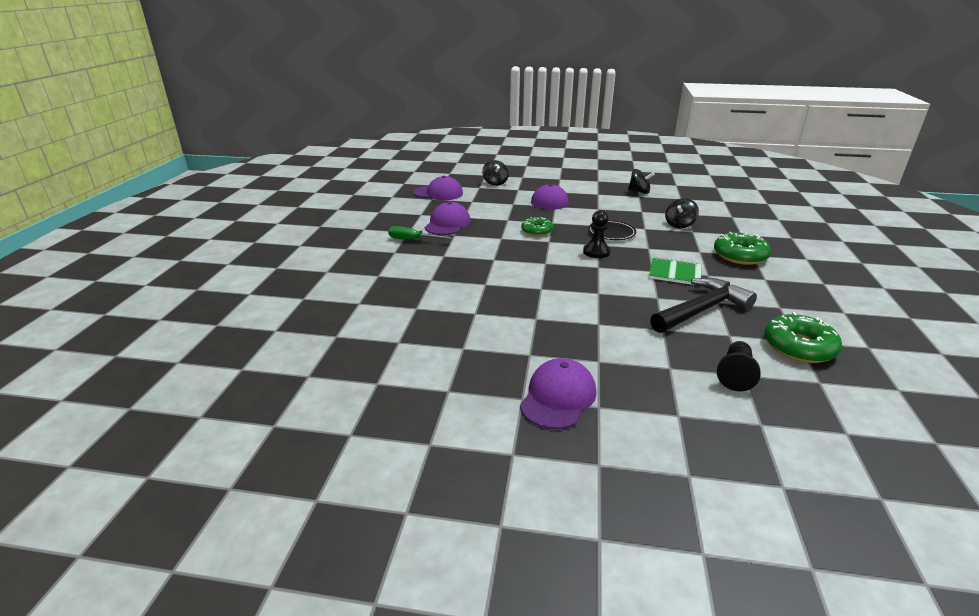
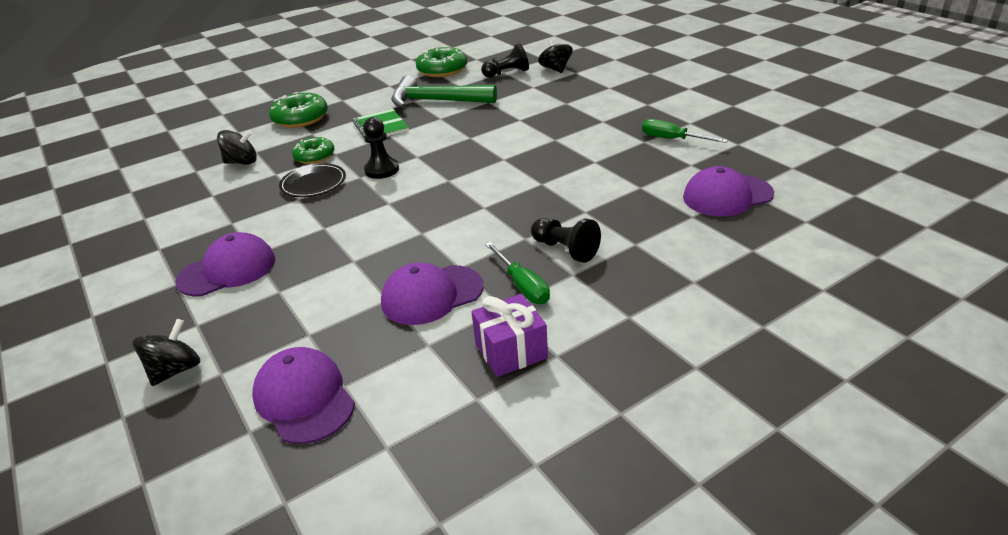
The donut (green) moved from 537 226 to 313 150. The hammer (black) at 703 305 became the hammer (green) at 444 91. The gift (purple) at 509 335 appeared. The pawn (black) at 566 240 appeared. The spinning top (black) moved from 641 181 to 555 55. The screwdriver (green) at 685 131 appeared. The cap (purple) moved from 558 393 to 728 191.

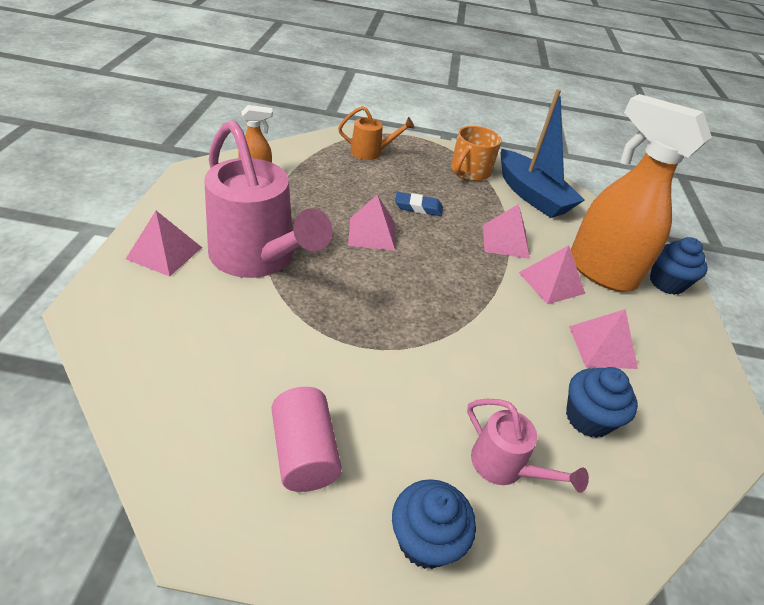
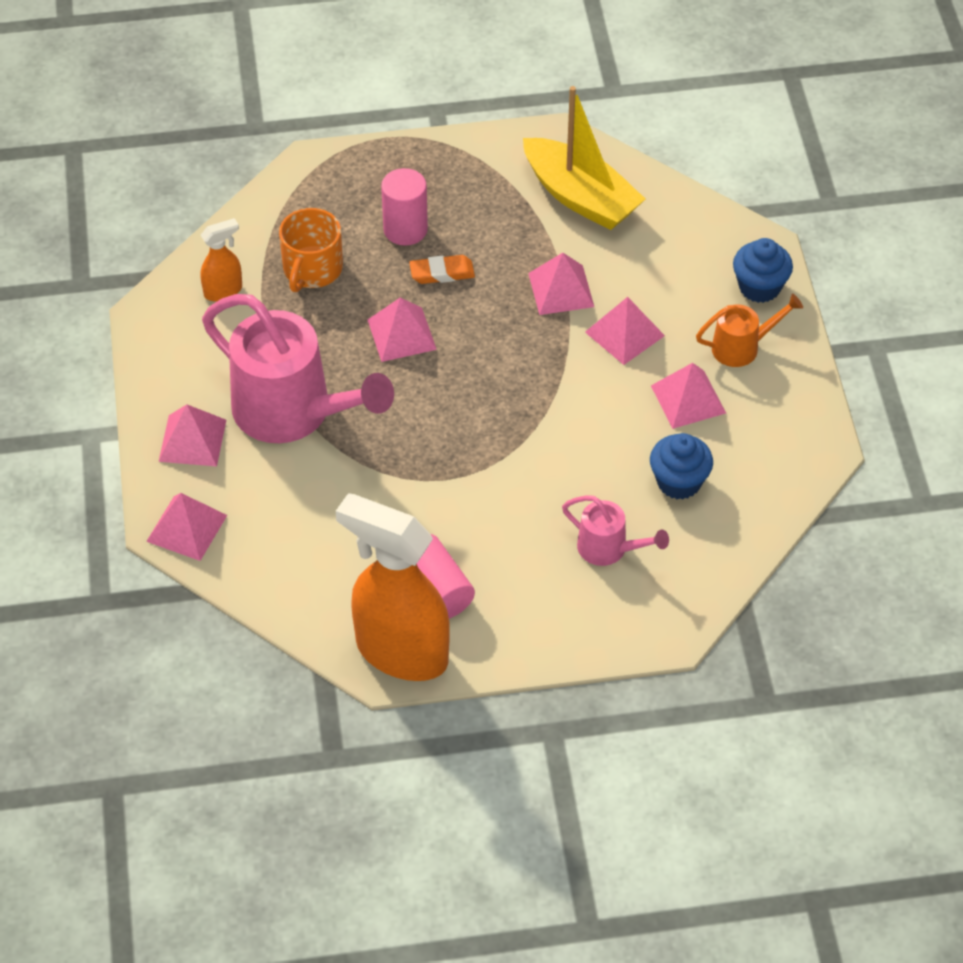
The pyramid (pink) at 186 527 appeared. The mug (orange) moved from 476 153 to 311 250. The spray bottle (orange) moved from 641 193 to 393 587. The cylinder (pink) at 404 207 appeared. The eraser (blue) at 419 204 became the eraser (orange) at 442 269. The boat (blue) at 543 153 became the boat (yellow) at 584 158. The watering can (orange) moved from 376 133 to 749 330. The cupcake (blue) at 434 524 disappeared.

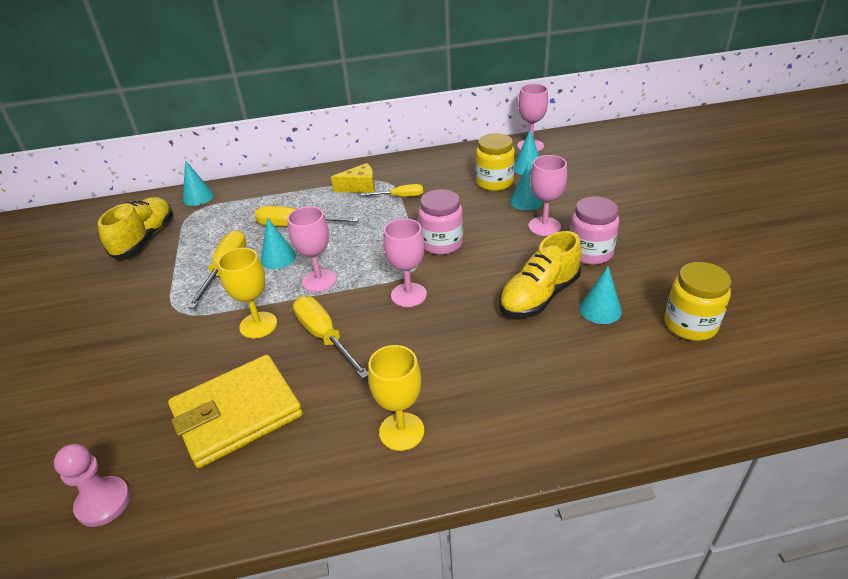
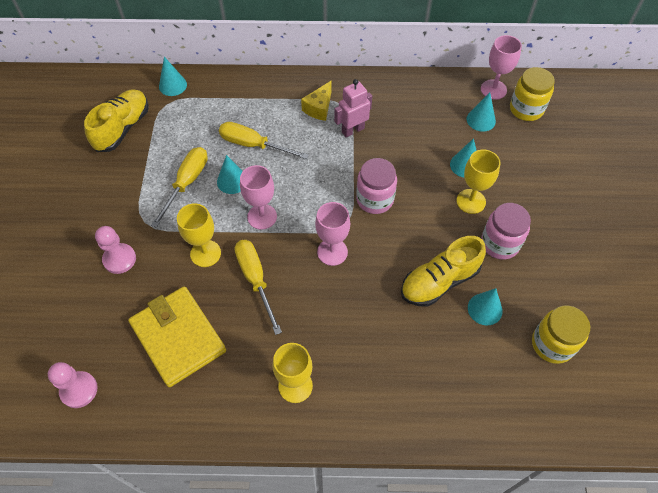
The pawn (pink) at 115 250 appeared. The wallet (yellow) at 235 411 turned 75 degrees clockwise. The cheese (yellow) at 353 178 turned 120 degrees clockwise. The screwdriver (yellow) at 391 190 was replaced by the robot (pink) at 353 108. The goblet (pink) at 547 195 became the goblet (yellow) at 478 182. The jar (yellow) moved from 495 162 to 532 94.

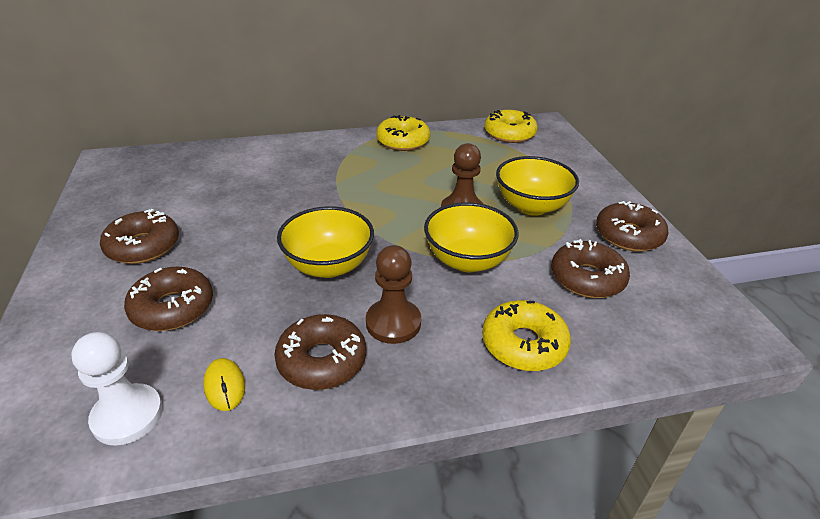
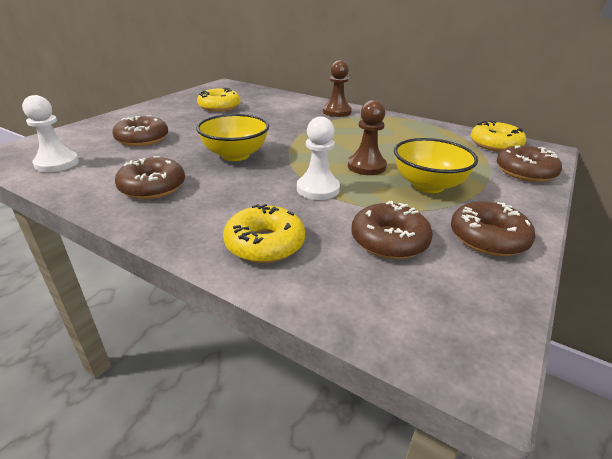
The donut (yellow) moved from 403 133 to 219 100. The bowl (yellow) at 471 237 was replaced by the pawn (white) at 318 158. The pawn (brown) moved from 393 294 to 337 88. The donut (brown) moved from 139 236 to 529 164. The mouse (yellow) at 224 384 disappeared.

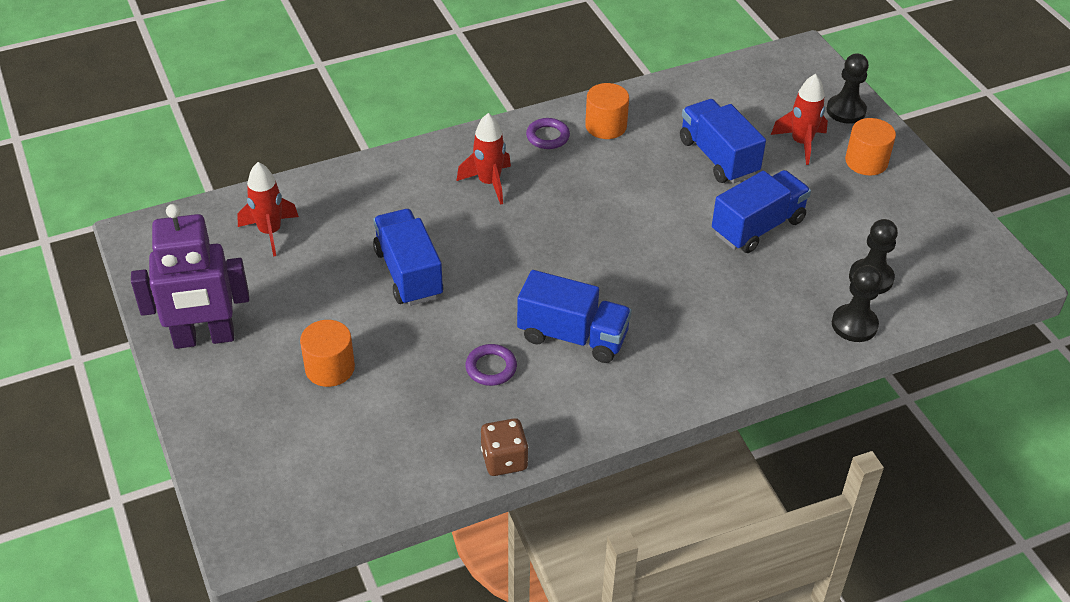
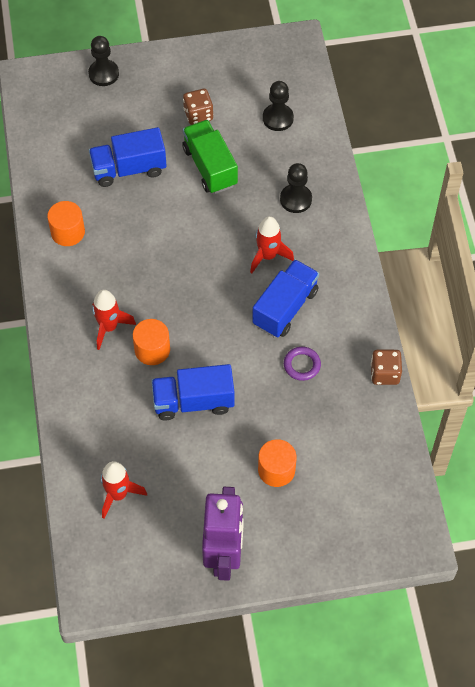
The cylinder (orange) moved from 870 147 to 151 342. The truck (blue) at 761 211 became the truck (green) at 210 157. The dice (brown) at 198 107 appeared. The rocket (red) moved from 799 119 to 272 245. The pawn (black) moved from 856 303 to 296 188. The ring (purple) at 548 133 disappeared.

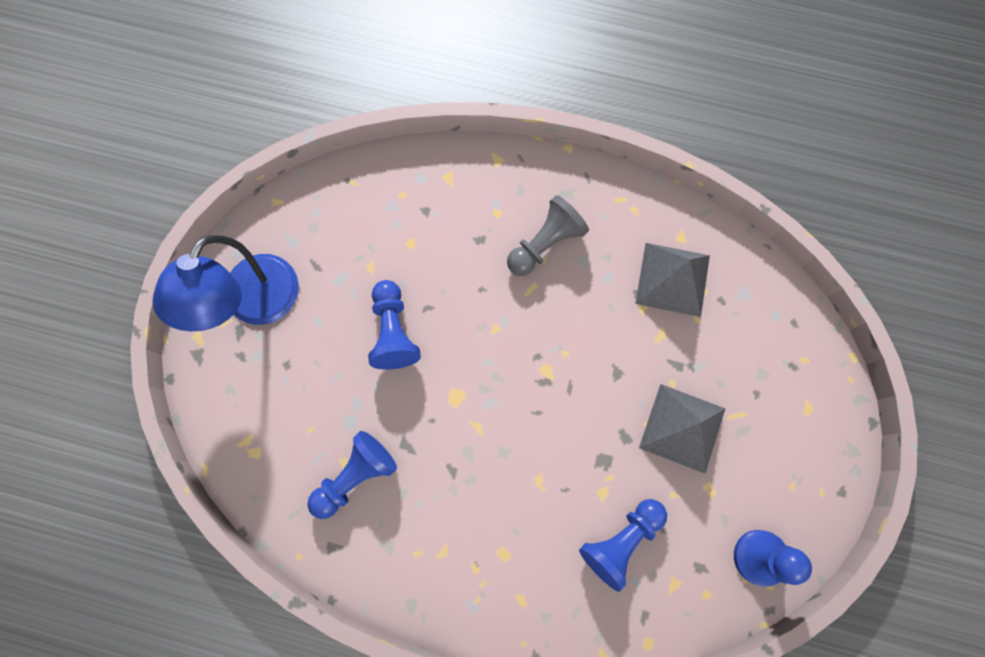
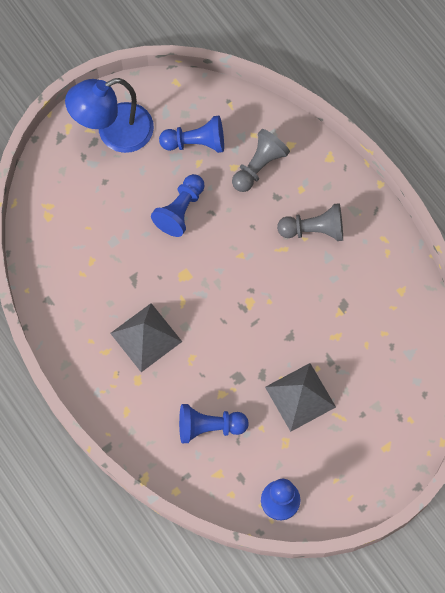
The pyramid (grey) moved from 672 280 to 146 337. The pawn (blue) moved from 352 475 to 191 134. The pawn (grey) at 261 160 appeared.

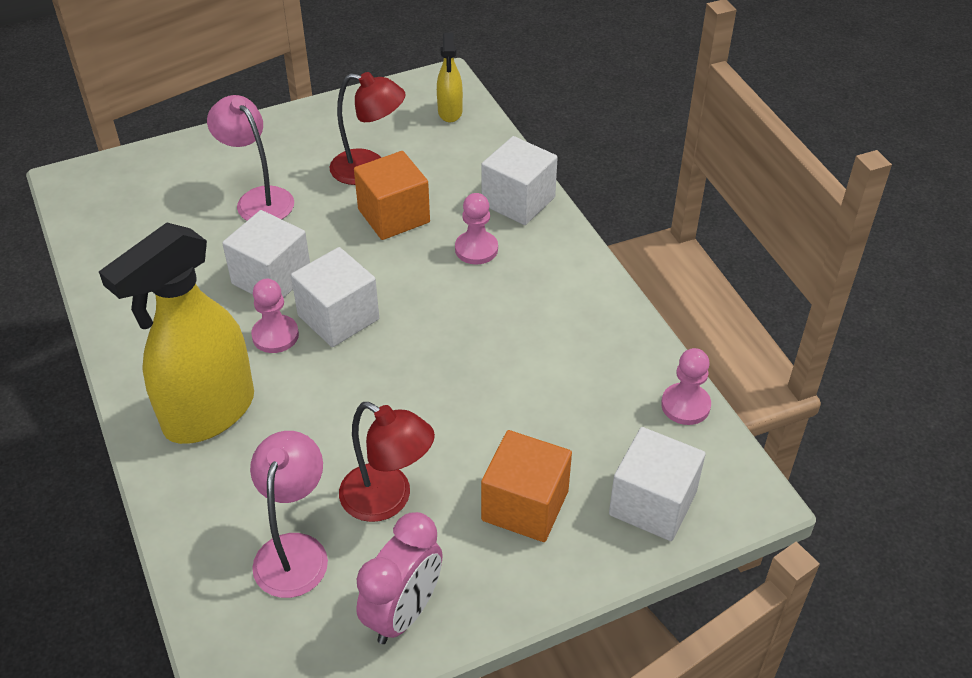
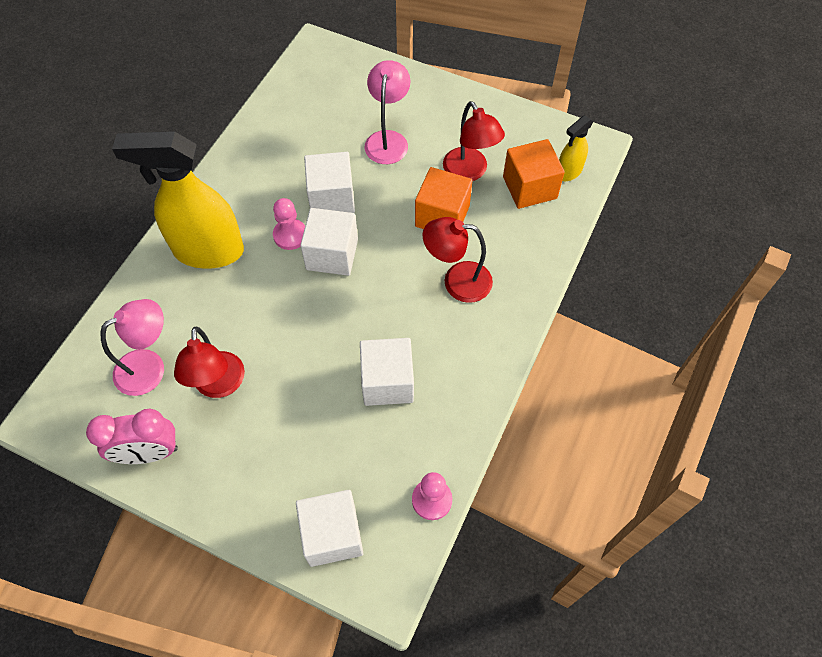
The cube (white) moved from 520 180 to 387 372. The pawn (pink) at 476 229 was replaced by the lamp (red) at 458 260. The cube (orange) moved from 526 486 to 534 174.

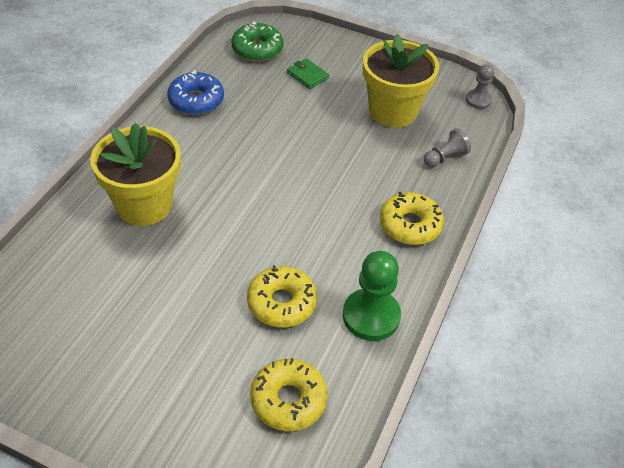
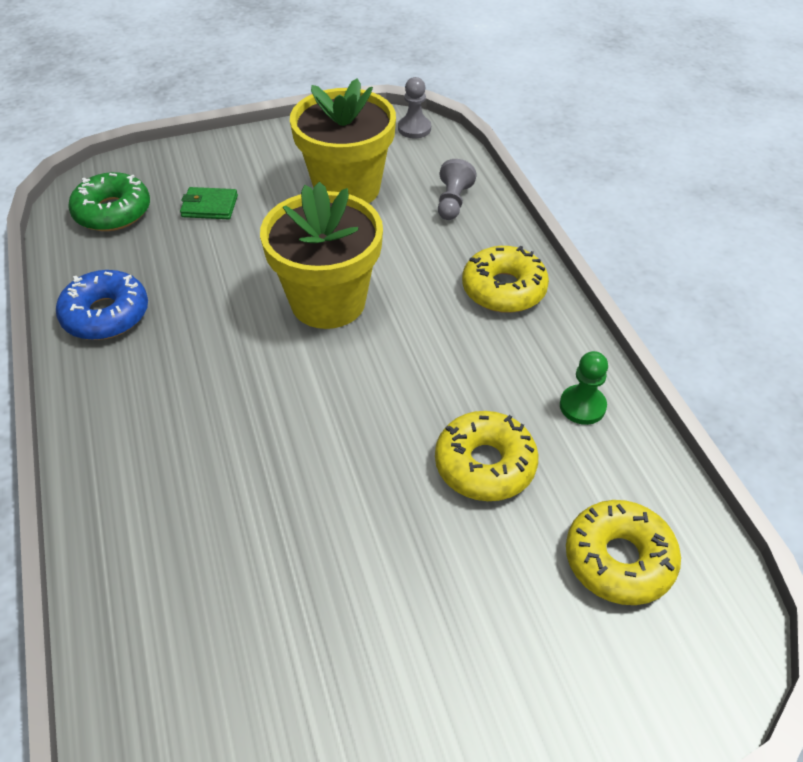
The flower pot (yellow) moved from 135 174 to 321 255. The pawn (green) at 372 296 changed to 0.58 times the size.

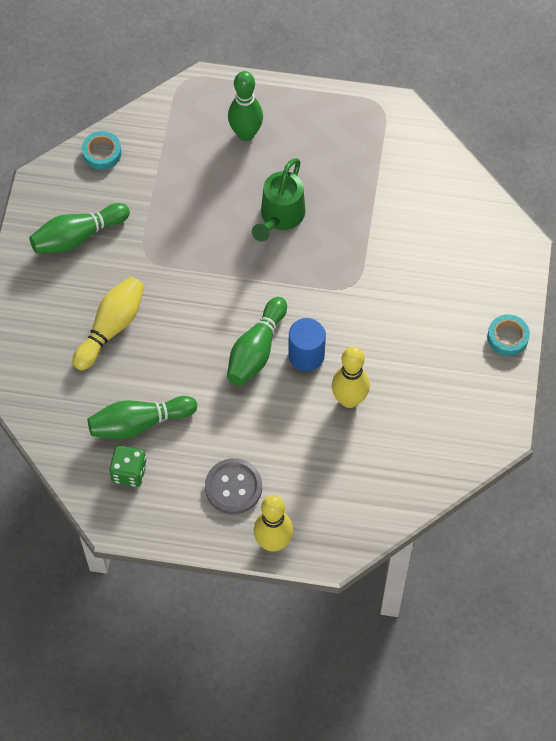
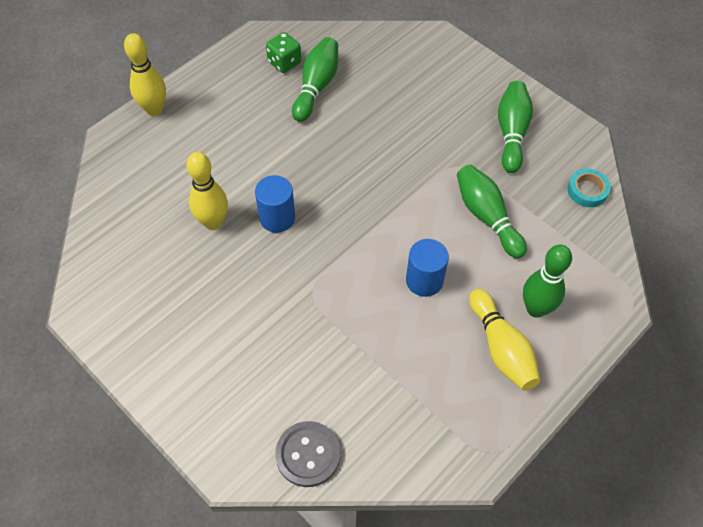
The button (grey) moved from 233 486 to 307 454. The watering can (green) at 278 200 was replaced by the cylinder (blue) at 427 268. The bowling pin (green) moved from 257 341 to 492 211. The bowling pin (yellow) moved from 109 323 to 504 340. The tape (turquoise) at 508 335 disappeared.

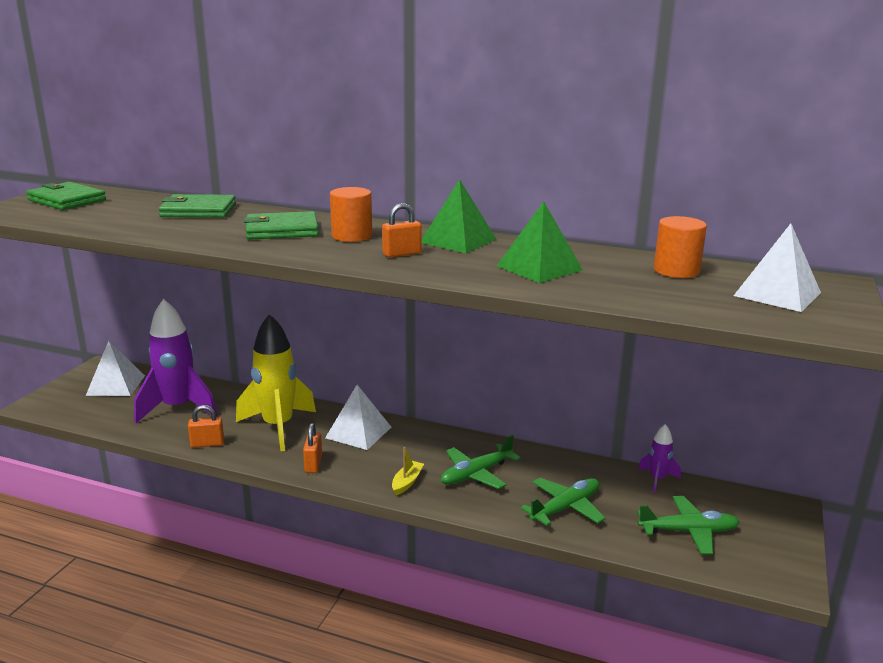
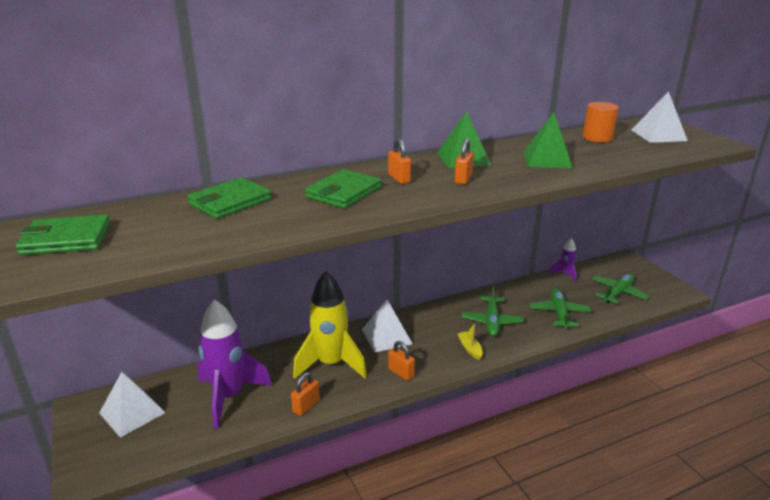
The cylinder (orange) at 351 214 was replaced by the padlock (orange) at 399 161.

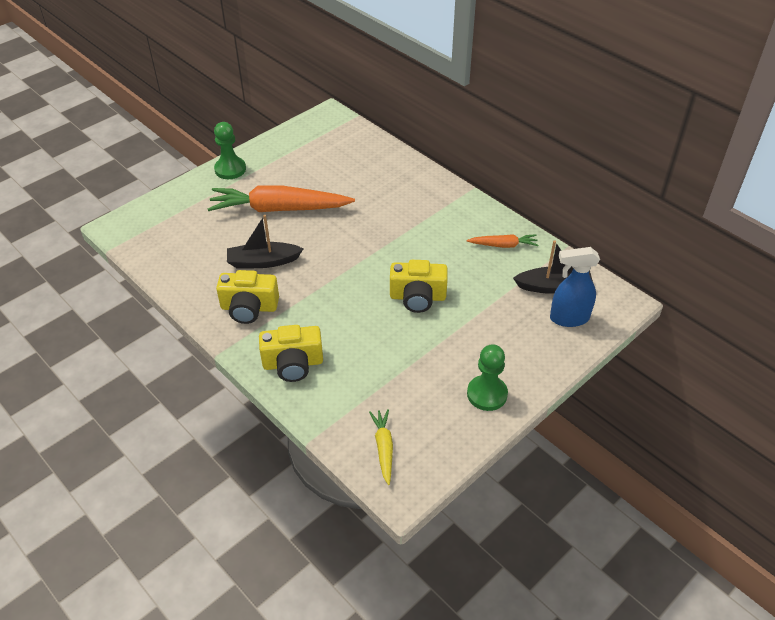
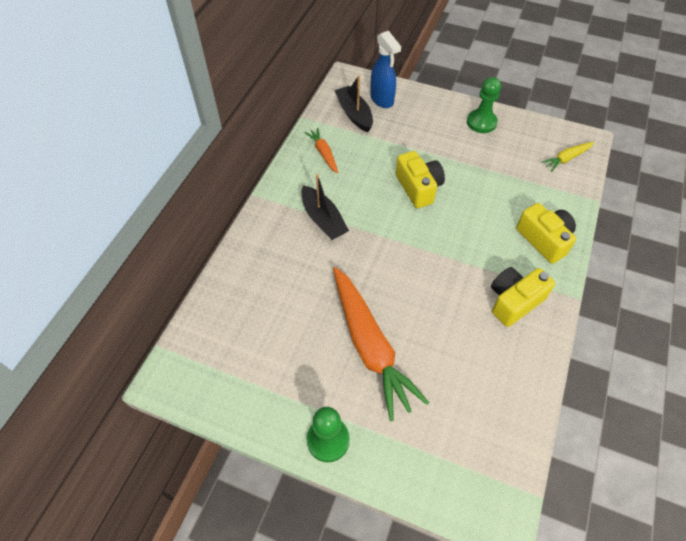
The boat (black) moved from 265 241 to 325 207. The camera (yellow) at 247 297 turned 105 degrees counterclockwise.

